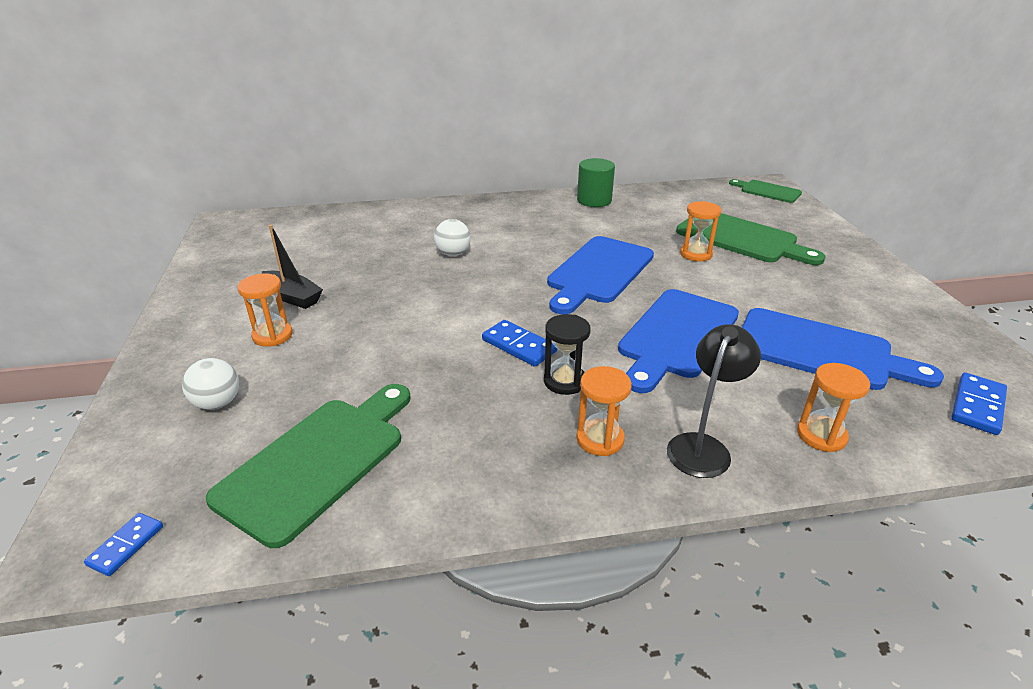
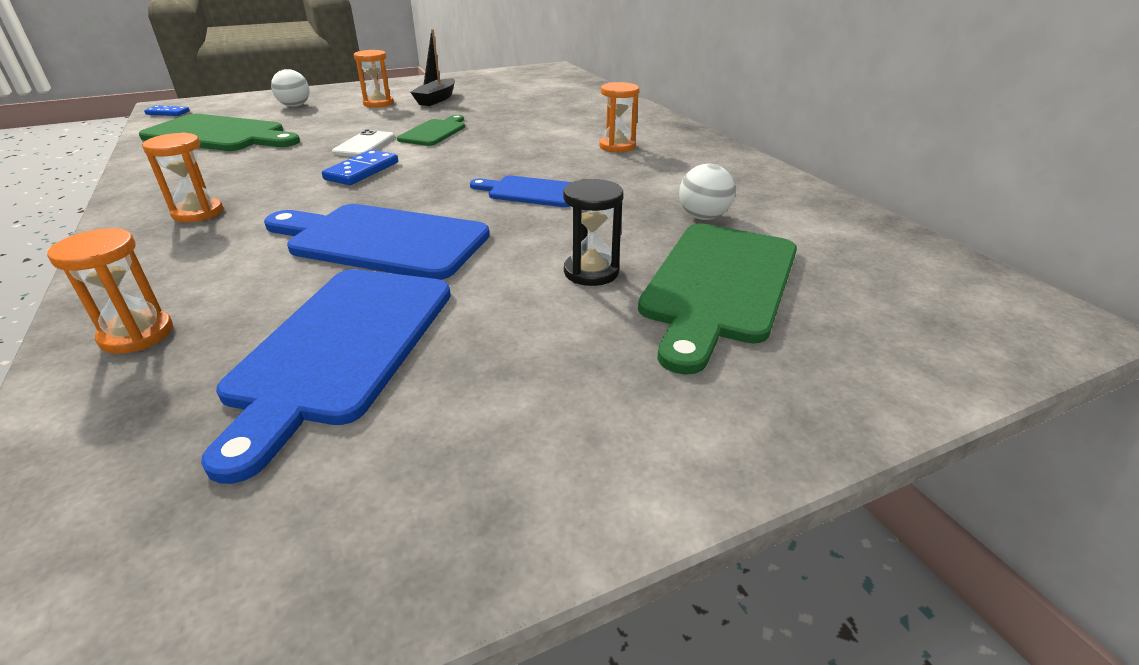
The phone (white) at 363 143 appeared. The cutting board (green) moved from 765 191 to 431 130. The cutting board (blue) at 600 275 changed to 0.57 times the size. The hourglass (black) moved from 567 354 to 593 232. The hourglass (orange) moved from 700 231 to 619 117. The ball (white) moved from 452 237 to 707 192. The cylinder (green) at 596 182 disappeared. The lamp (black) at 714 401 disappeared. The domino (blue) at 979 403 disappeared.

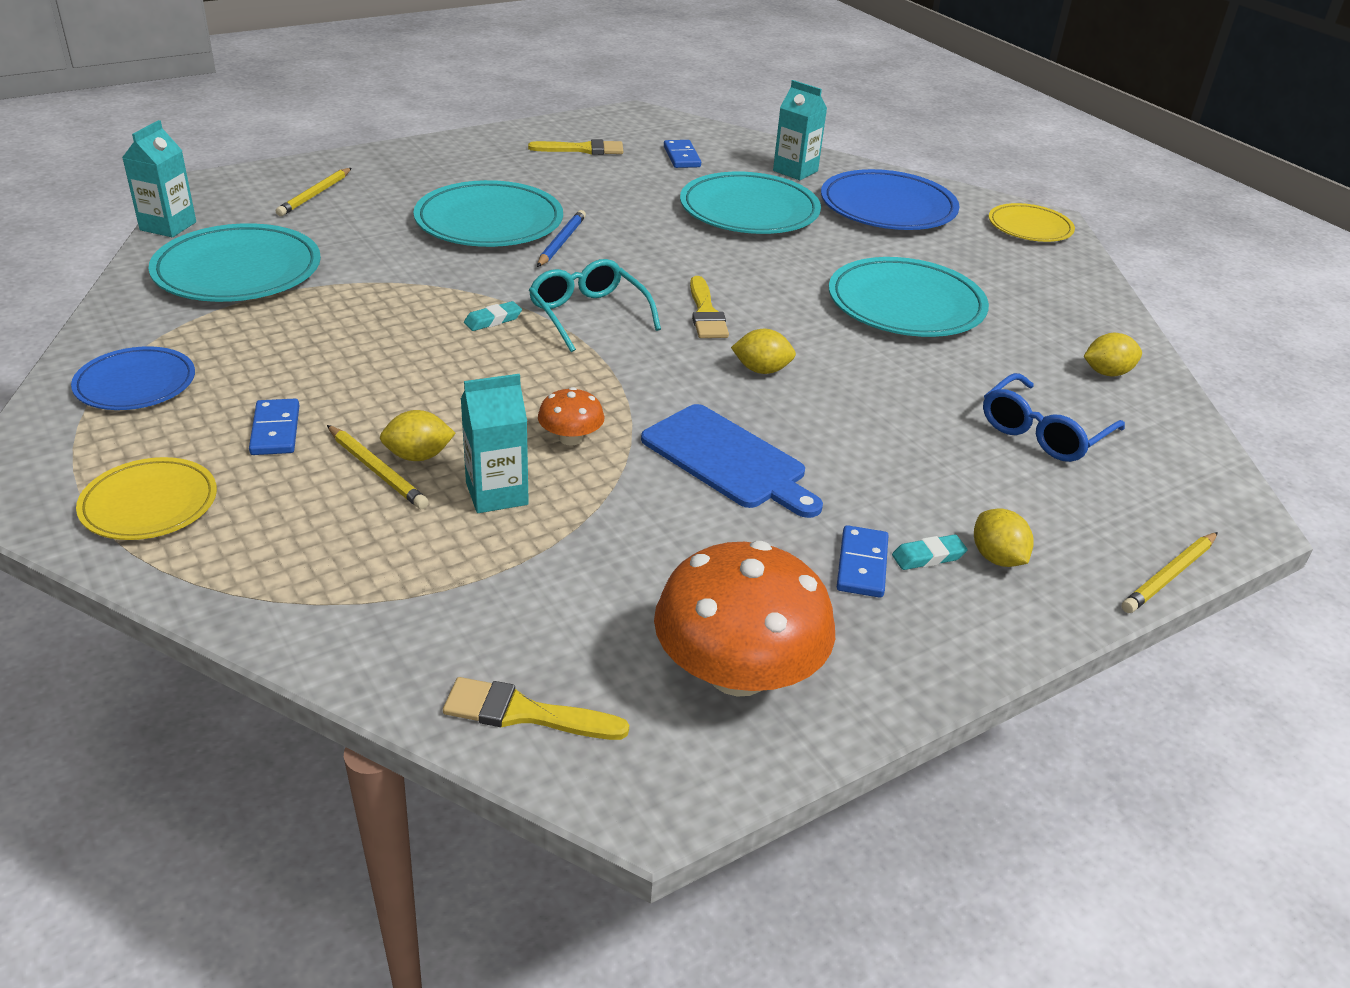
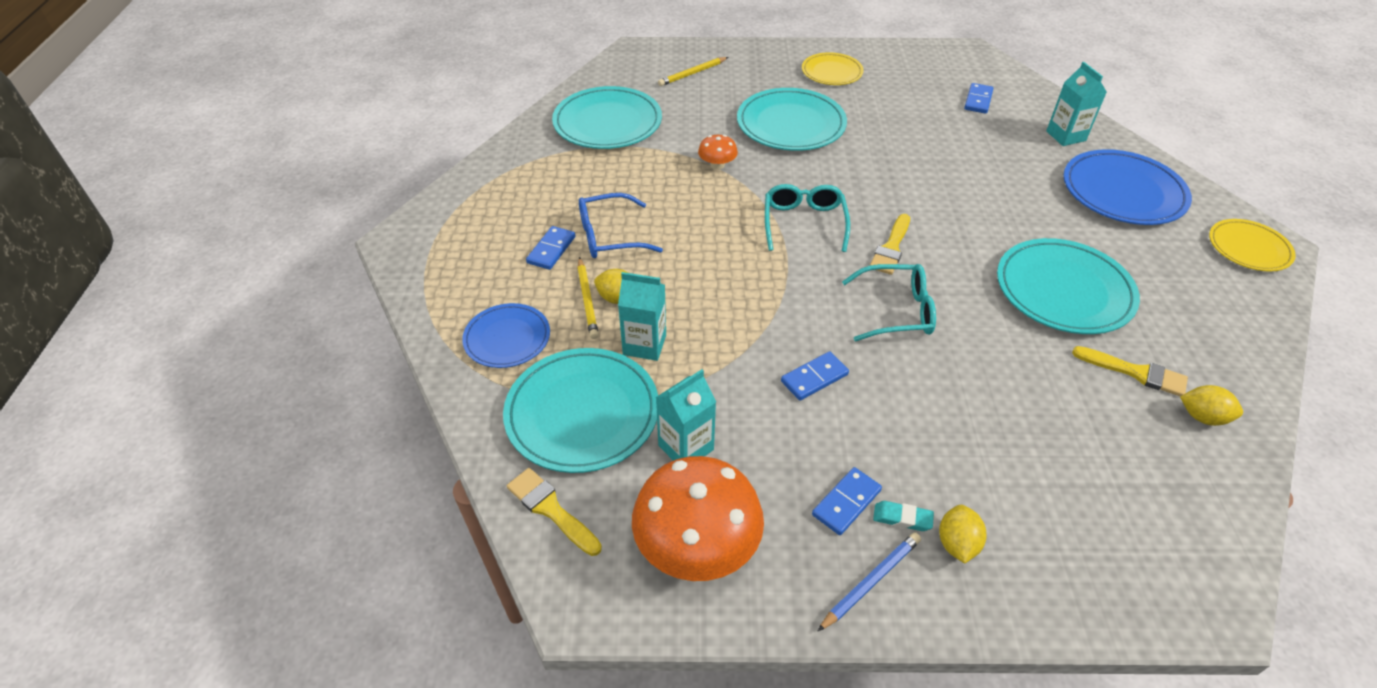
The plate (blue) moved from 133 378 to 506 335. The plate (turquoise) moved from 750 203 to 580 410. The glasses (blue) moved from 1054 417 to 621 225. The carton (turquoise) moved from 159 178 to 686 415. The mushroom (orange) moved from 571 416 to 718 152. The cutting board (blue) at 732 461 was replaced by the domino (blue) at 815 375. The plate (yellow) moved from 146 498 to 833 68. The pencil (blue) moved from 561 238 to 869 581. The lemon (yellow) at 763 351 was replaced by the glasses (turquoise) at 889 302. The brush (yellow) moved from 575 147 to 1130 371. The eraser (turquoise) at 493 316 disappeared. The pencil (yellow) at 1170 572 disappeared.

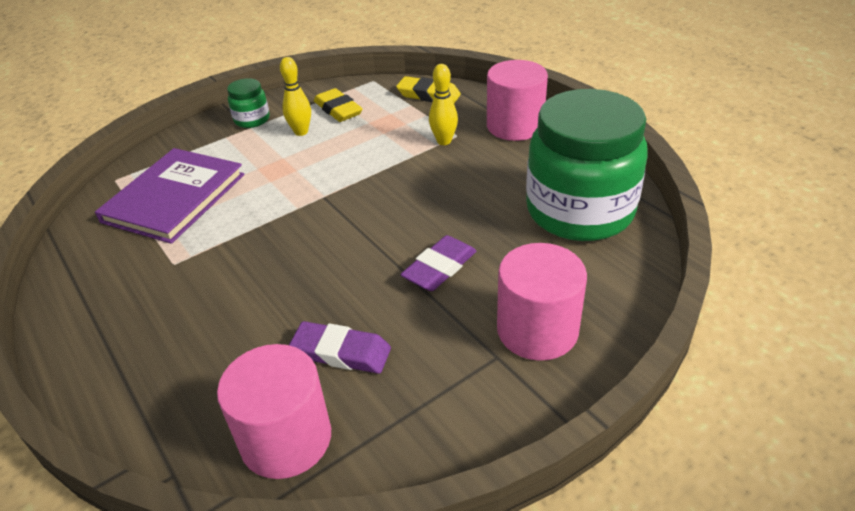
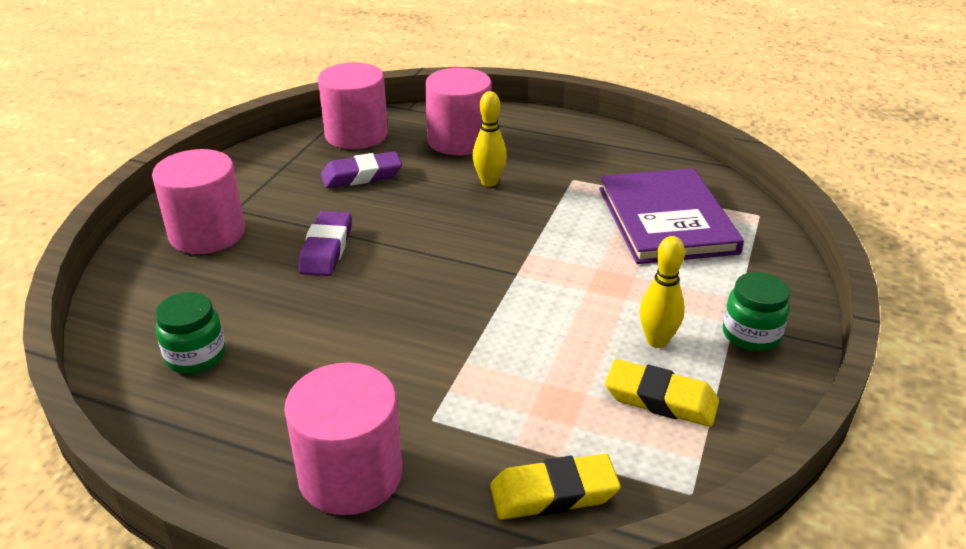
The jar (green) at 587 165 changed to 0.42 times the size. The cylinder (pink) at 458 111 appeared. The bowling pin (yellow) moved from 443 104 to 490 138.

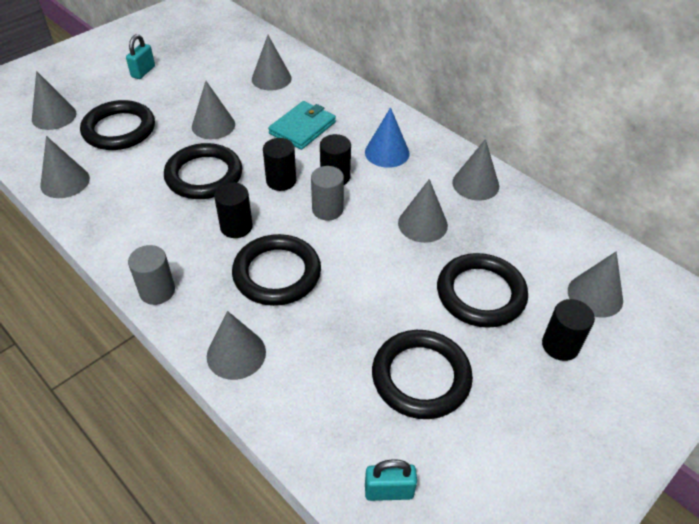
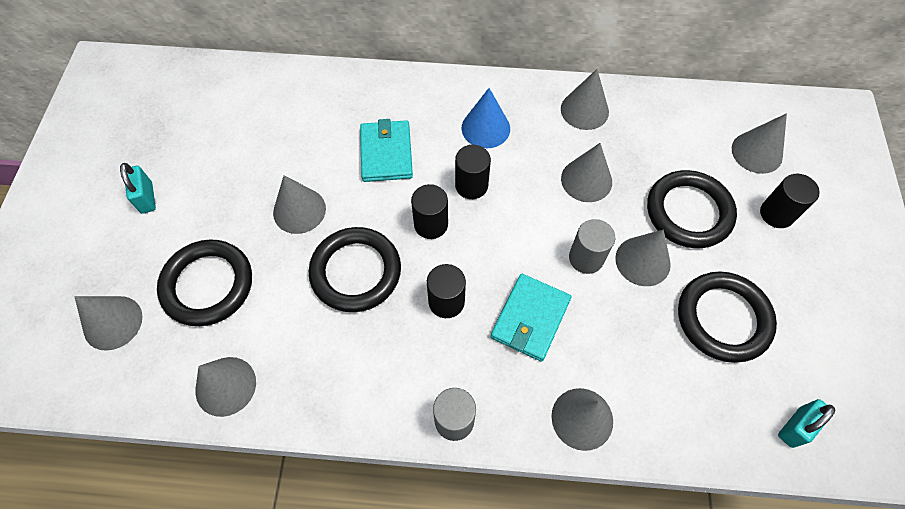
The ring (black) at 276 270 was replaced by the wallet (turquoise) at 531 318. The cylinder (grey) moved from 327 193 to 592 246. The cone (grey) moved from 272 63 to 643 257.

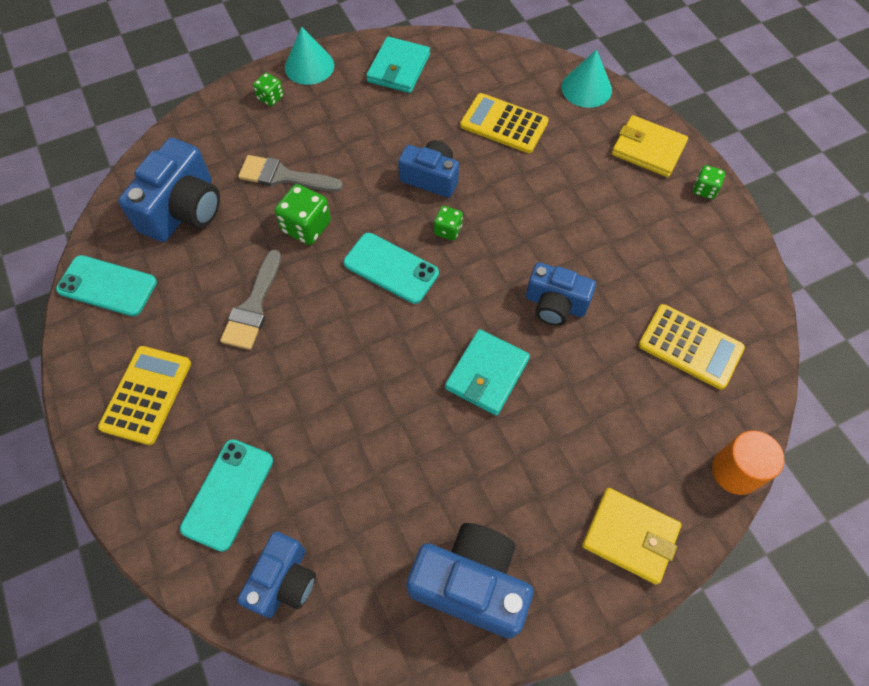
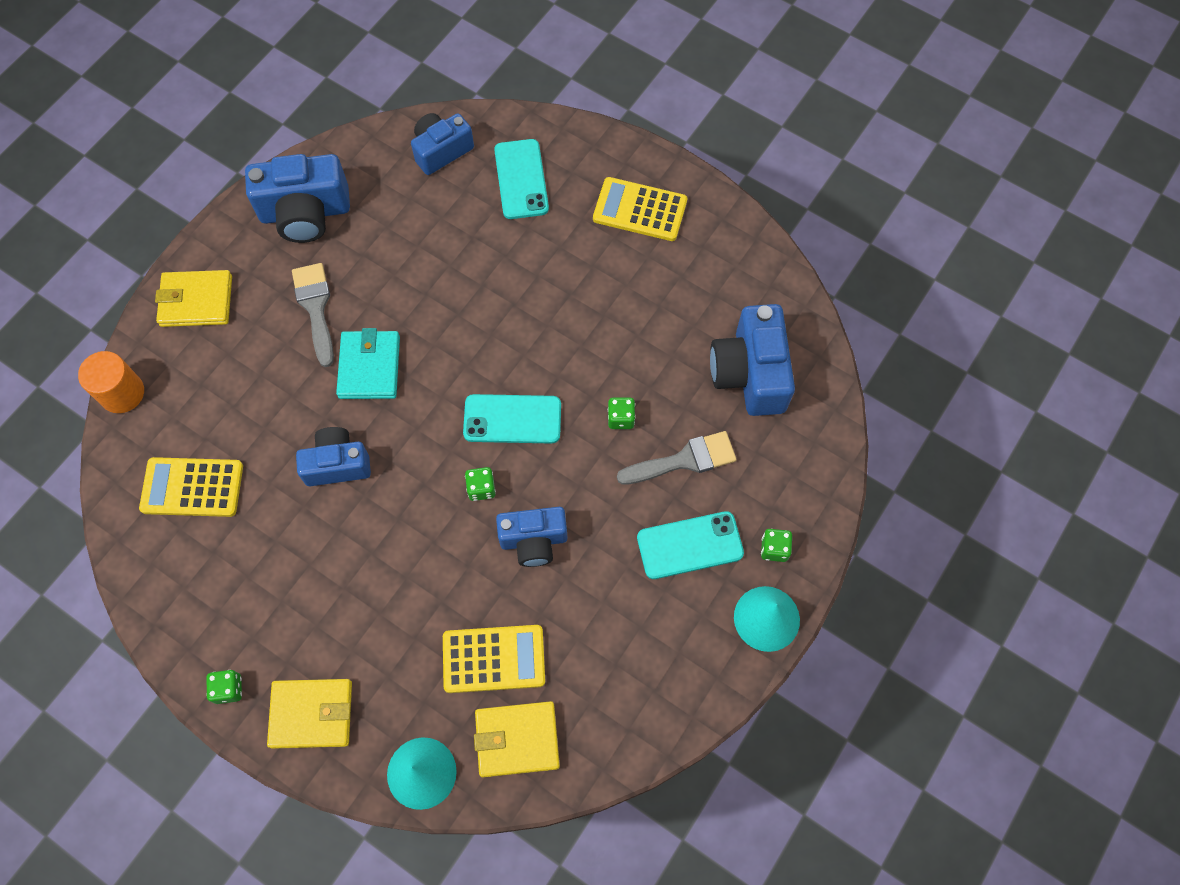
The brush (grey) moved from 251 300 to 313 315. The camera (blue) at 276 574 turned 60 degrees clockwise. The wallet (yellow) at 517 739 appeared. The calculator (yellow) at 144 395 turned 120 degrees clockwise. The dice (green) at 303 214 changed to 0.59 times the size. The phone (turquoise) moved from 106 285 to 690 545. The wallet (turquoise) at 398 65 disappeared.

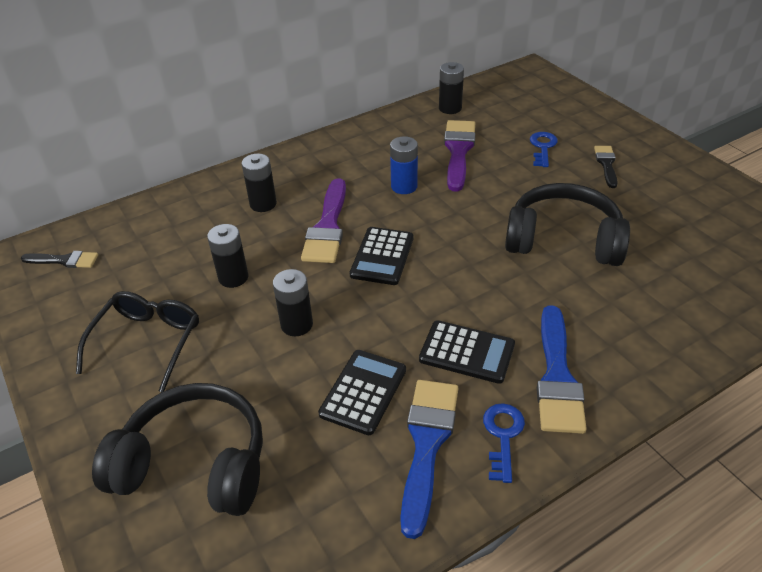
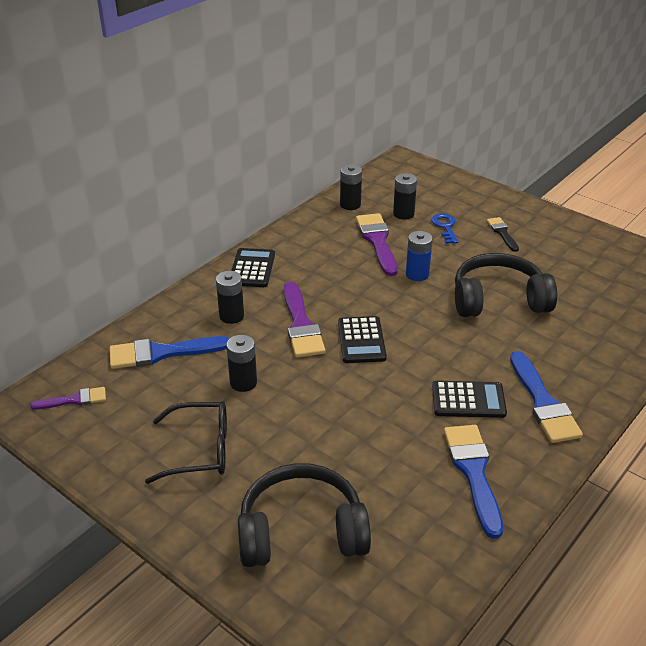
The brush (black) at 59 259 became the brush (purple) at 68 398. The brush (blue) at 170 352 appeared. The glasses (black) at 137 341 turned 90 degrees clockwise. The calculator (black) moved from 362 392 to 253 267. The battery (black) moved from 293 302 to 405 196. The battery (blue) moved from 404 165 to 419 256. The key (blue) at 504 443 disappeared.

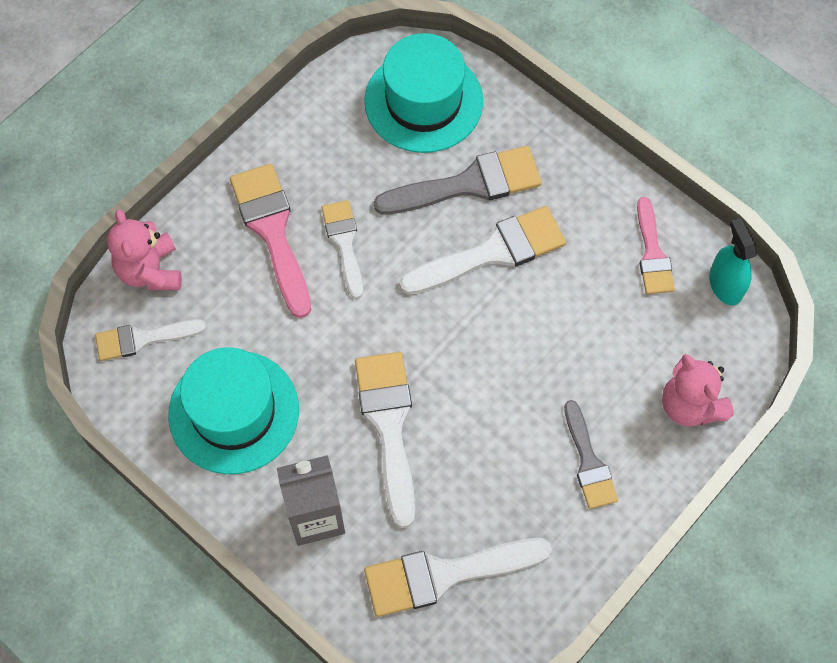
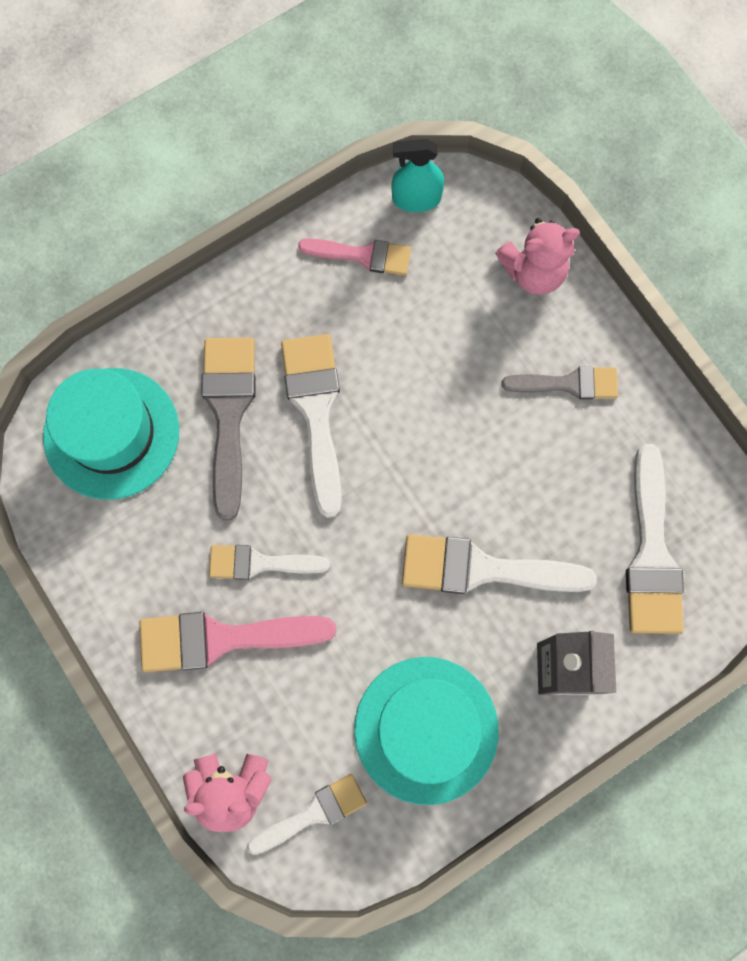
The brush (white) at 150 340 turned 120 degrees counterclockwise.

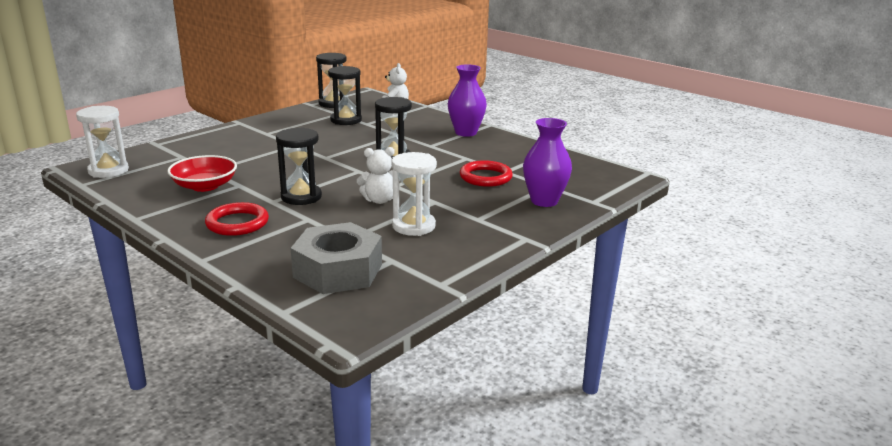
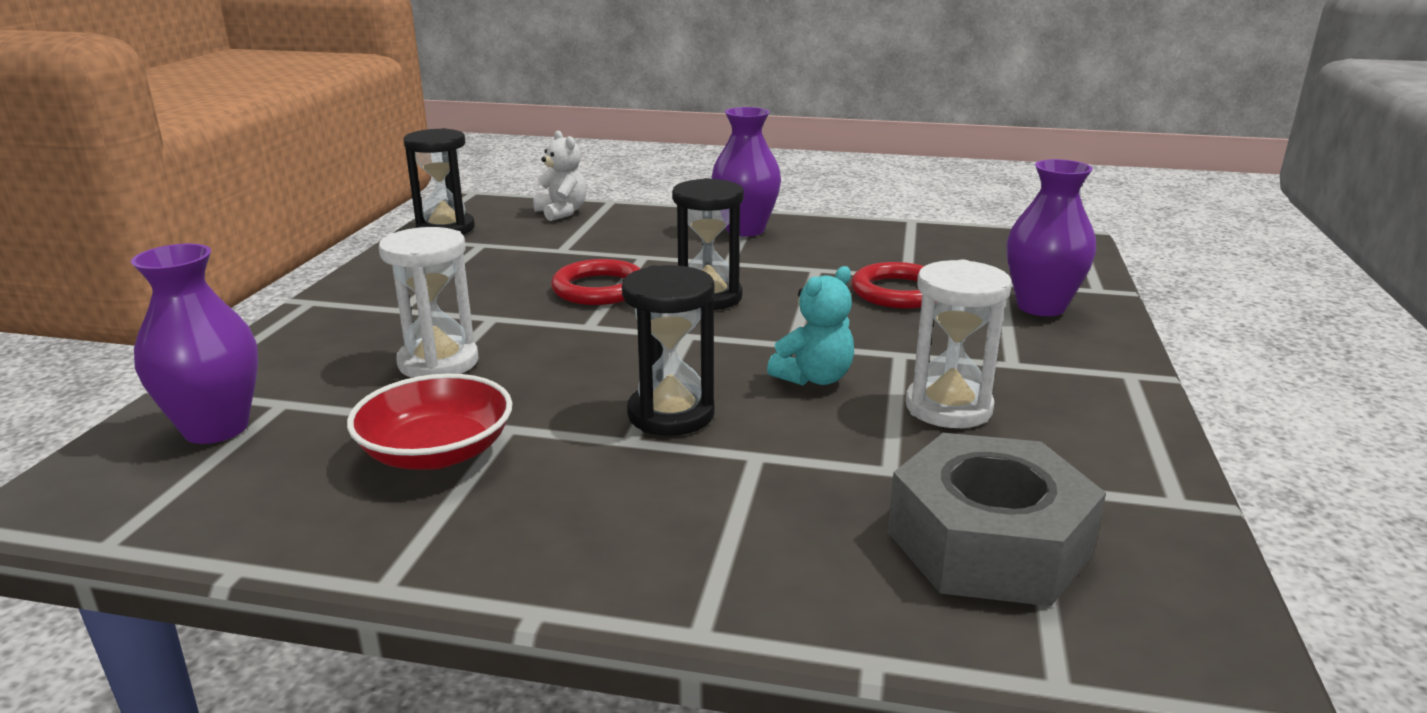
The vase (purple) at 194 344 appeared. The hourglass (white) moved from 102 142 to 428 302. The ring (red) moved from 237 219 to 595 282. The teddy bear (white) at 378 175 became the teddy bear (turquoise) at 810 325. The hourglass (black) at 345 95 disappeared.

